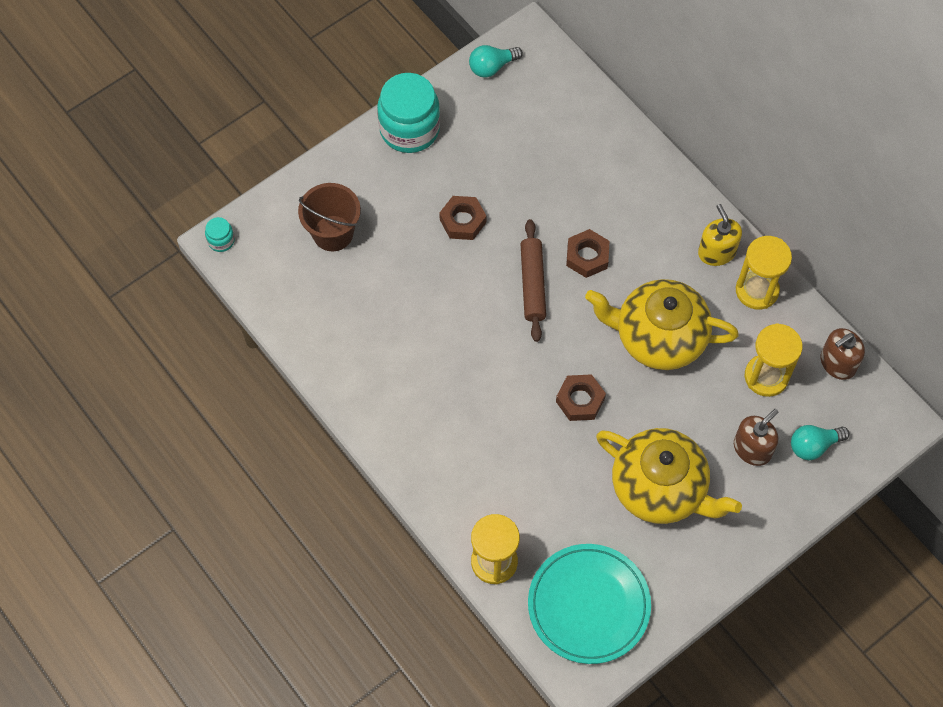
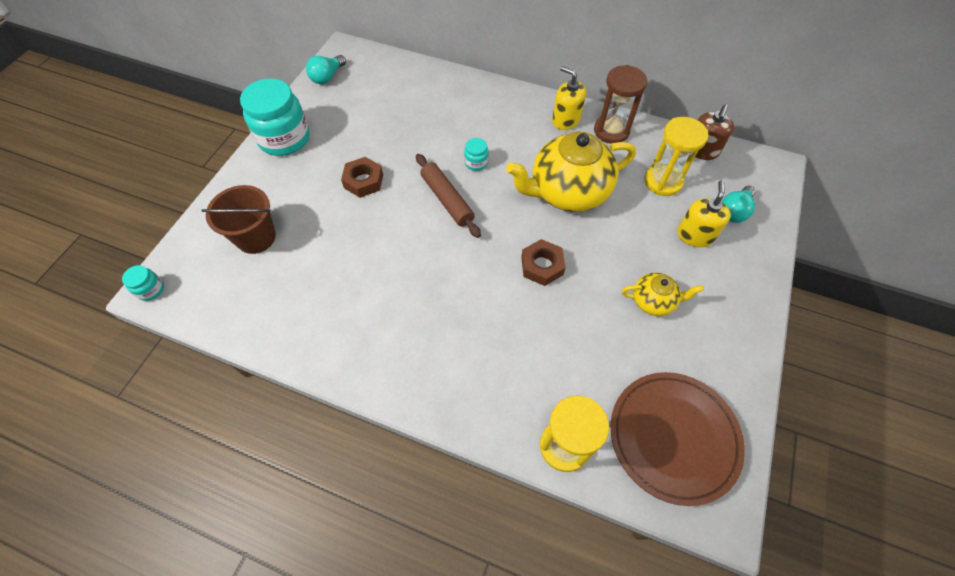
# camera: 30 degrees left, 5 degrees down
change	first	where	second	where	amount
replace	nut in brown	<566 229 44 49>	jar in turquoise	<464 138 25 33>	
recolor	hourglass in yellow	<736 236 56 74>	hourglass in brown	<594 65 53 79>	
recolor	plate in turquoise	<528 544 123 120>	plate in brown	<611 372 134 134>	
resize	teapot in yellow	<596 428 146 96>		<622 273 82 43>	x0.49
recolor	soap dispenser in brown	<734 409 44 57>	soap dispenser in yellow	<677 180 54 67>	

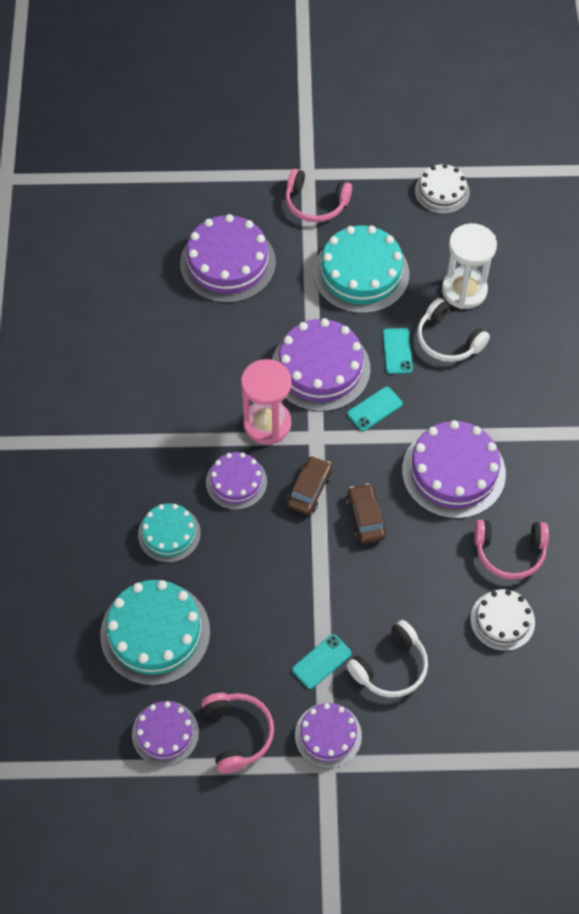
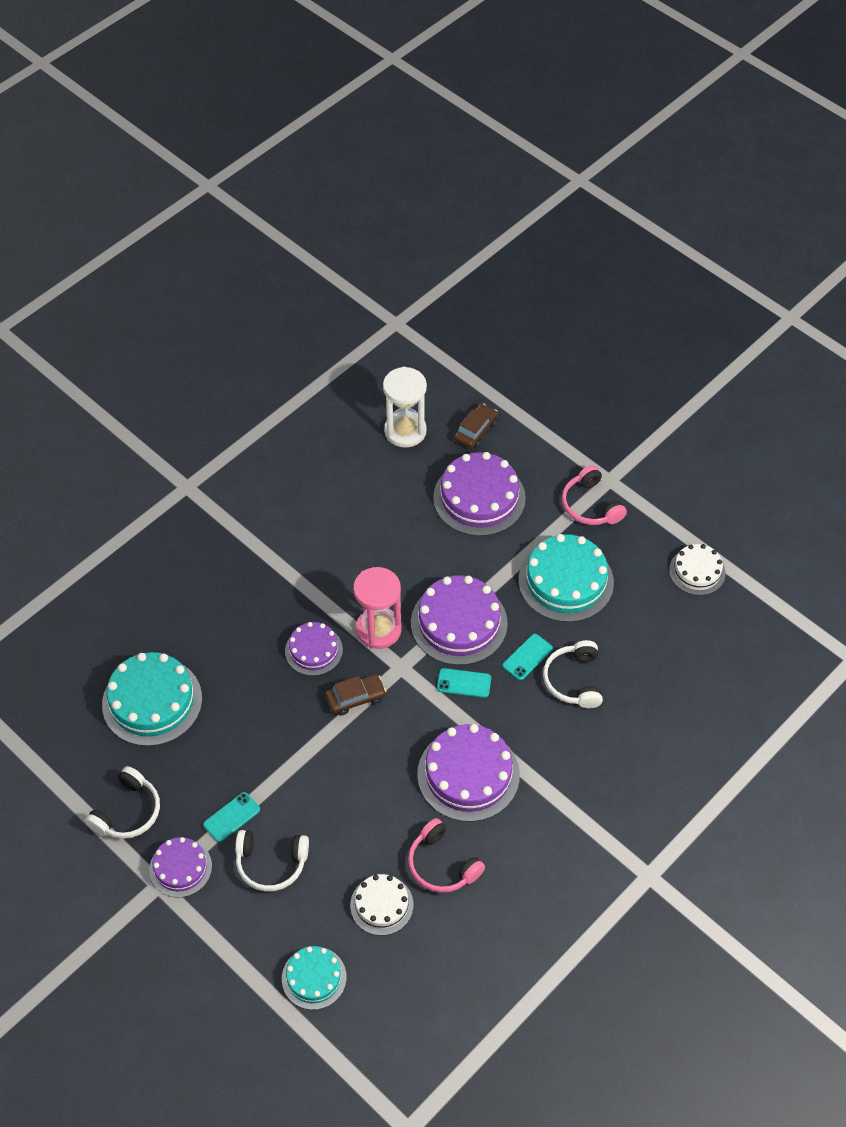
# camera: 45 degrees right, 5 degrees down
change	first	where	second	where	amount
recolor	headphones in pink	<201 693 73 81>	headphones in white	<85 766 75 73>	
rotate	phone in turquoise	<292 634 60 55>		<203 792 57 50>	45 degrees counterclockwise
move	cake in turquoise	<138 503 63 60>		<282 946 64 64>	
move	hourglass in white	<442 223 55 86>		<383 367 44 81>	
move	car in brown	<346 483 41 61>		<454 403 44 46>	
delete	cake in purple	<132 701 67 65>			

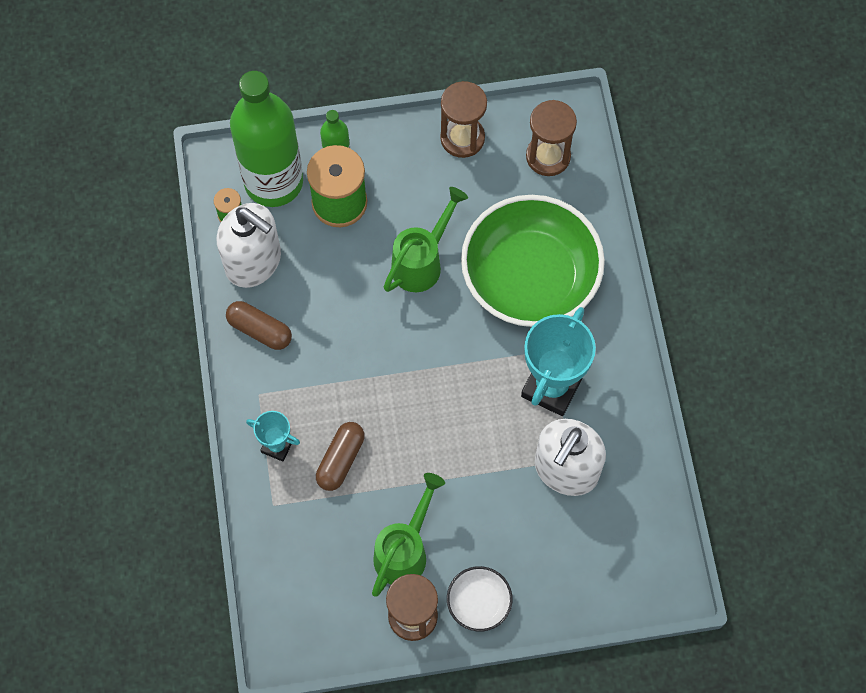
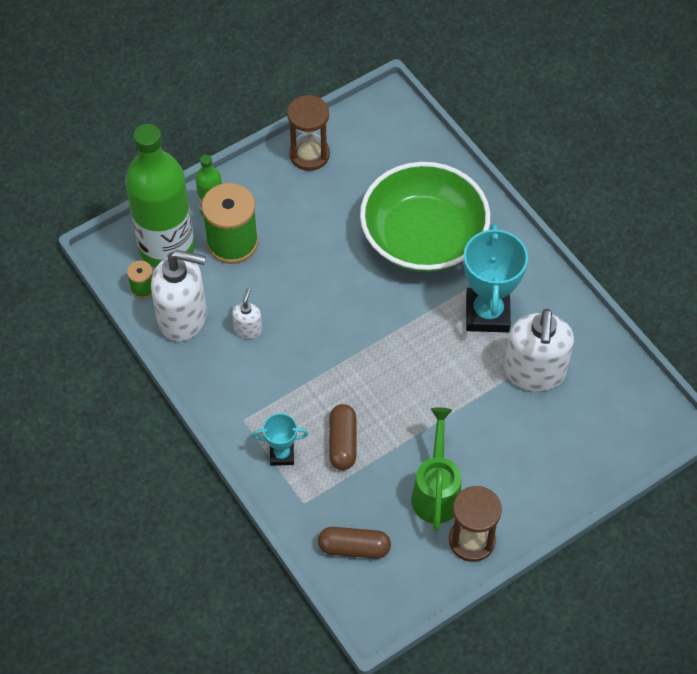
# camera: 25 degrees left, 10 degrees down
change	first	where	second	where	amount
insert			soap dispenser in white	<232 288 30 51>	
move	capsule in brown	<226 301 66 49>		<318 527 73 32>	
delete	watering can in green	<384 187 84 105>			
delete	bowl in white	<447 566 66 66>			
delete	hourglass in brown	<526 100 51 76>			

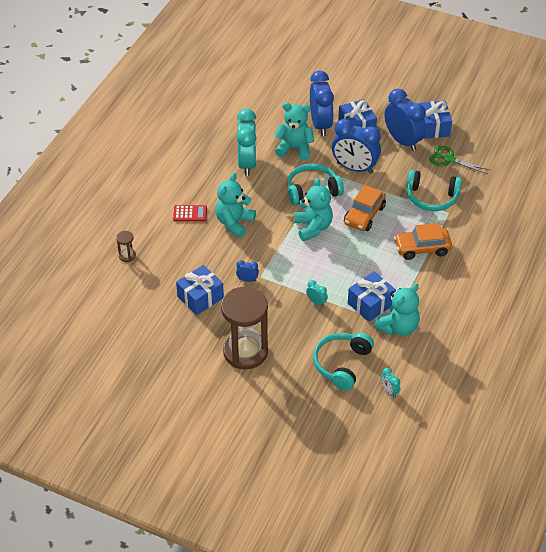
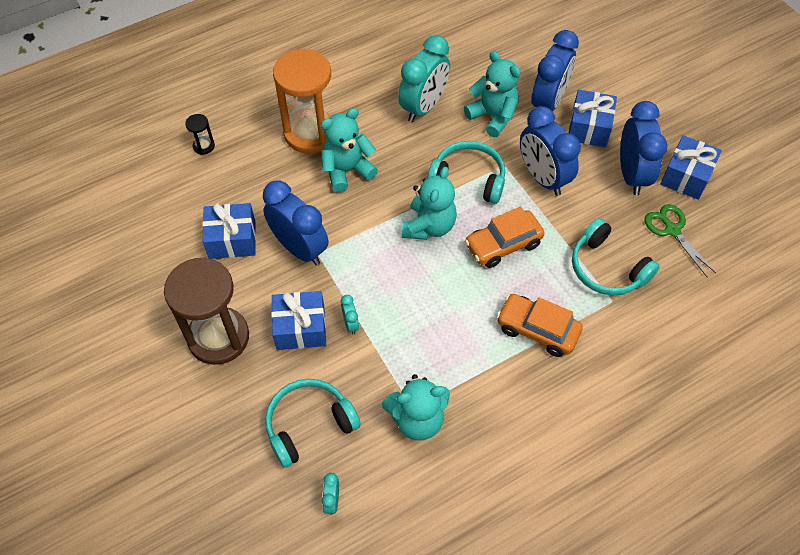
# camera: 35 degrees right, 10 degrees up
change	first	where	second	where	amount
recolor	hourglass in brown	<116 231 20 31>	hourglass in black	<185 114 30 41>	
resize	clock in blue	<236 260 23 22>		<263 180 66 85>	x2.35
move	gift in blue	<348 271 48 51>		<271 291 55 59>	
replace	calculator in red	<173 205 34 16>	hourglass in orange	<273 49 58 105>	

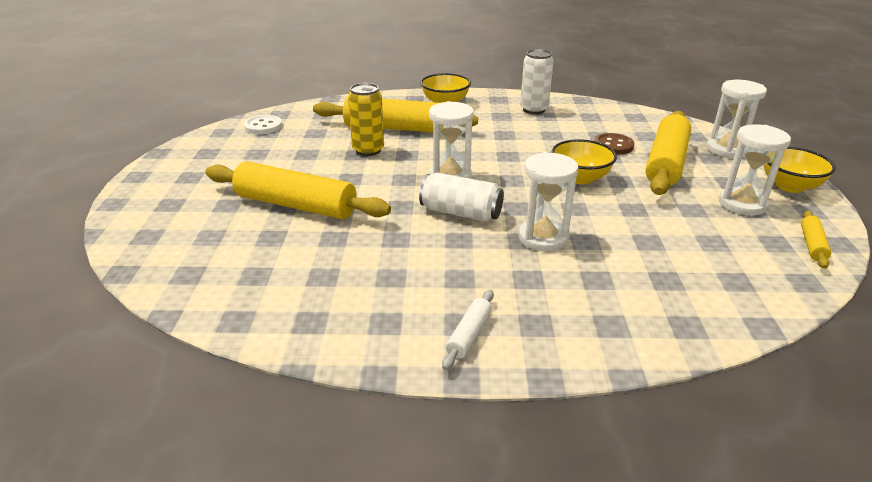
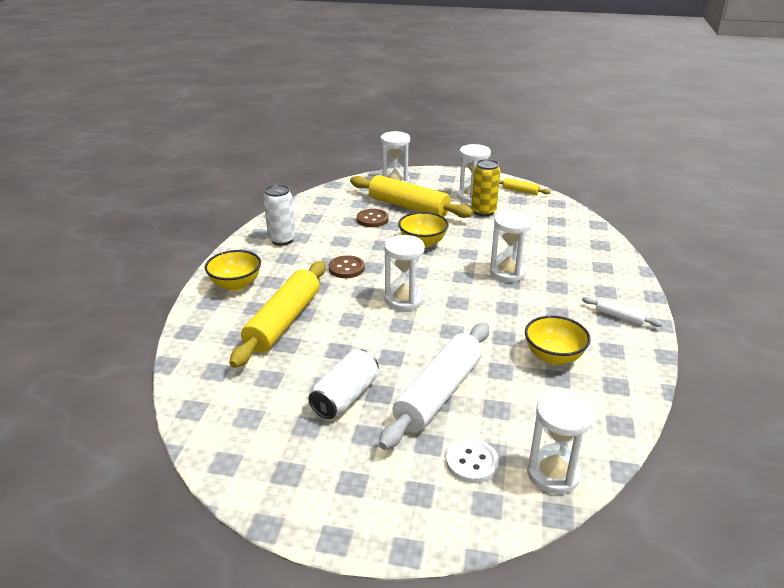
# camera: 80 degrees left, 0 degrees up
change	first	where	second	where	amount
move	can in white	<419 173 85 49>		<308 349 71 70>	
insert			button in brown	<329 255 36 23>	
recolor	rolling pin in yellow	<205 162 186 57>	rolling pin in white	<379 323 110 127>	
move	button in white	<244 115 38 19>		<446 439 53 44>	
move	can in yellow	<348 83 36 73>		<471 159 29 57>	
move	bowl in yellow	<764 147 72 46>		<525 316 66 49>	
insert			hourglass in white	<527 391 67 103>	

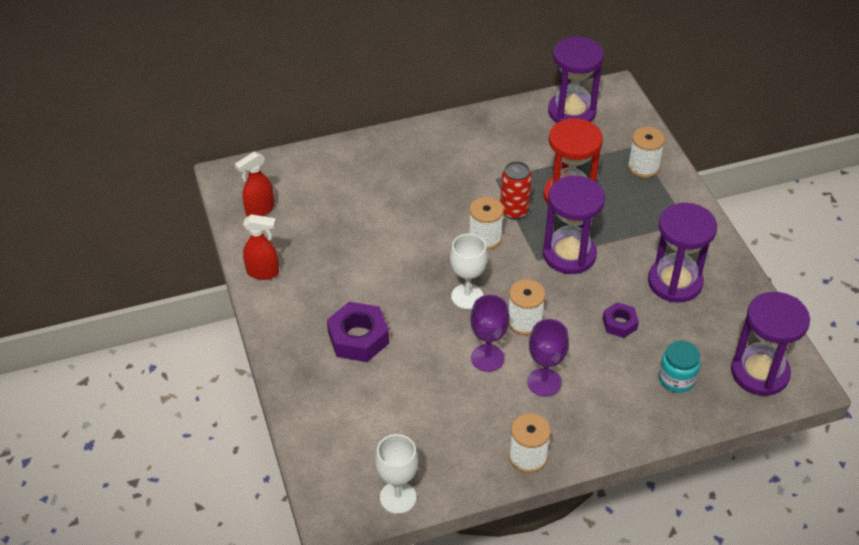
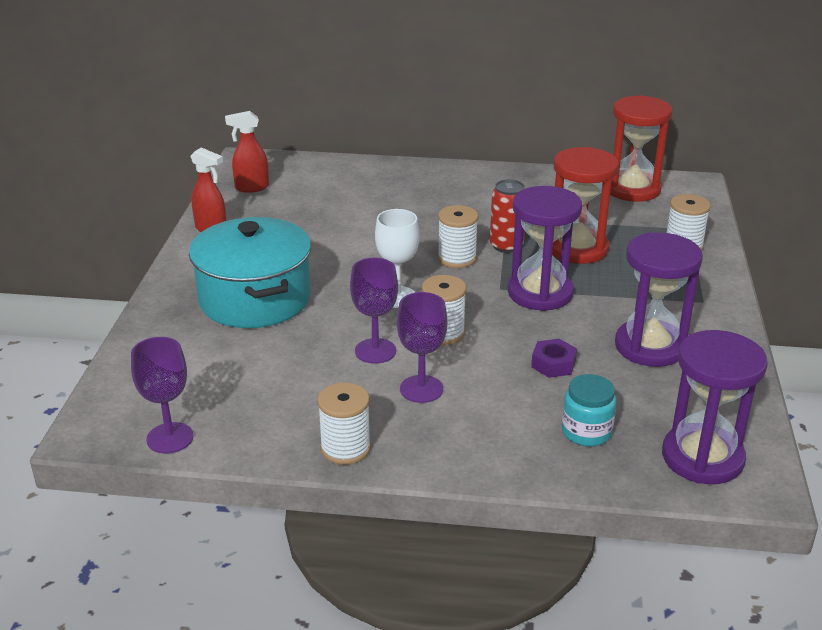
# camera: 25 degrees right, 15 degrees down
change	first	where	second	where	amount
recolor	goblet in white	<375 434 43 80>	goblet in purple	<131 337 63 117>	
replace	nut in purple	<327 302 62 60>	pot in turquoise	<189 217 122 111>	
recolor	hourglass in purple	<548 37 56 86>	hourglass in red	<610 95 63 107>	

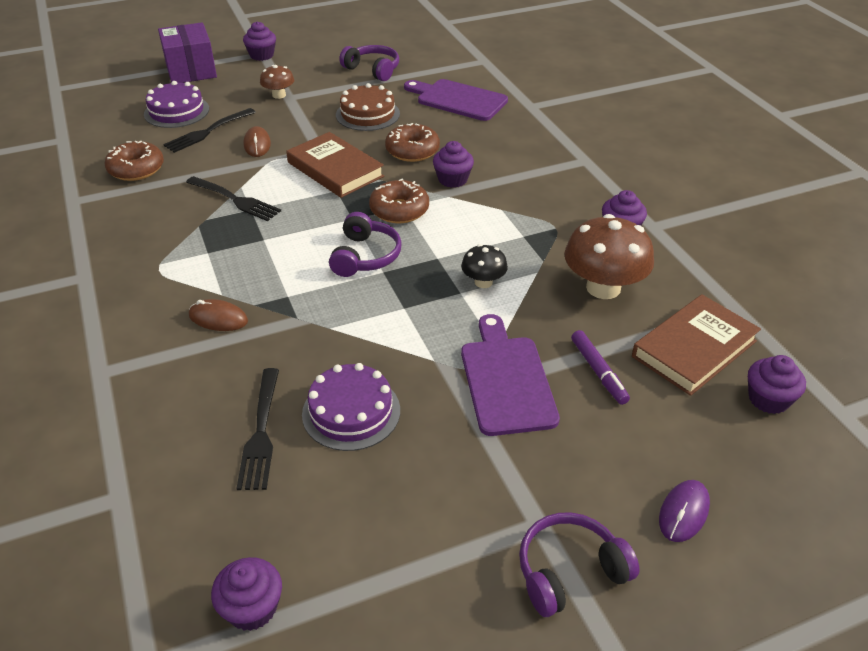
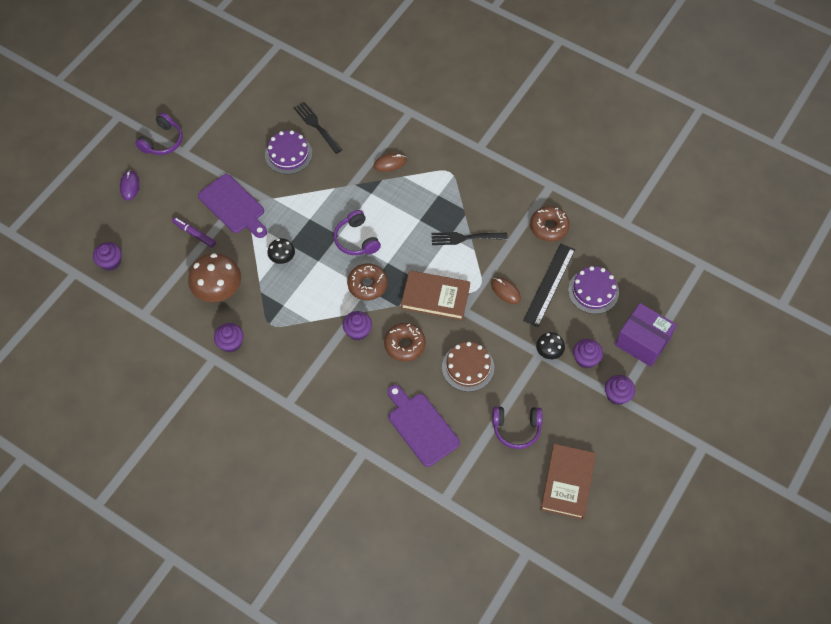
# camera: 145 degrees right, 20 degrees up
change	first	where	second	where	amount
rotate	cutting board in purple	<404 79 104 42>		<388 385 72 82>	120 degrees counterclockwise
replace	fork in black	<163 108 93 45>	ruler in black	<523 244 52 83>	
recolor	mushroom in brown	<260 65 34 34>	mushroom in black	<536 332 29 27>	
move	book in brown	<632 294 129 102>		<541 444 55 76>	
move	cupcake in purple	<211 557 71 74>		<573 339 30 29>	

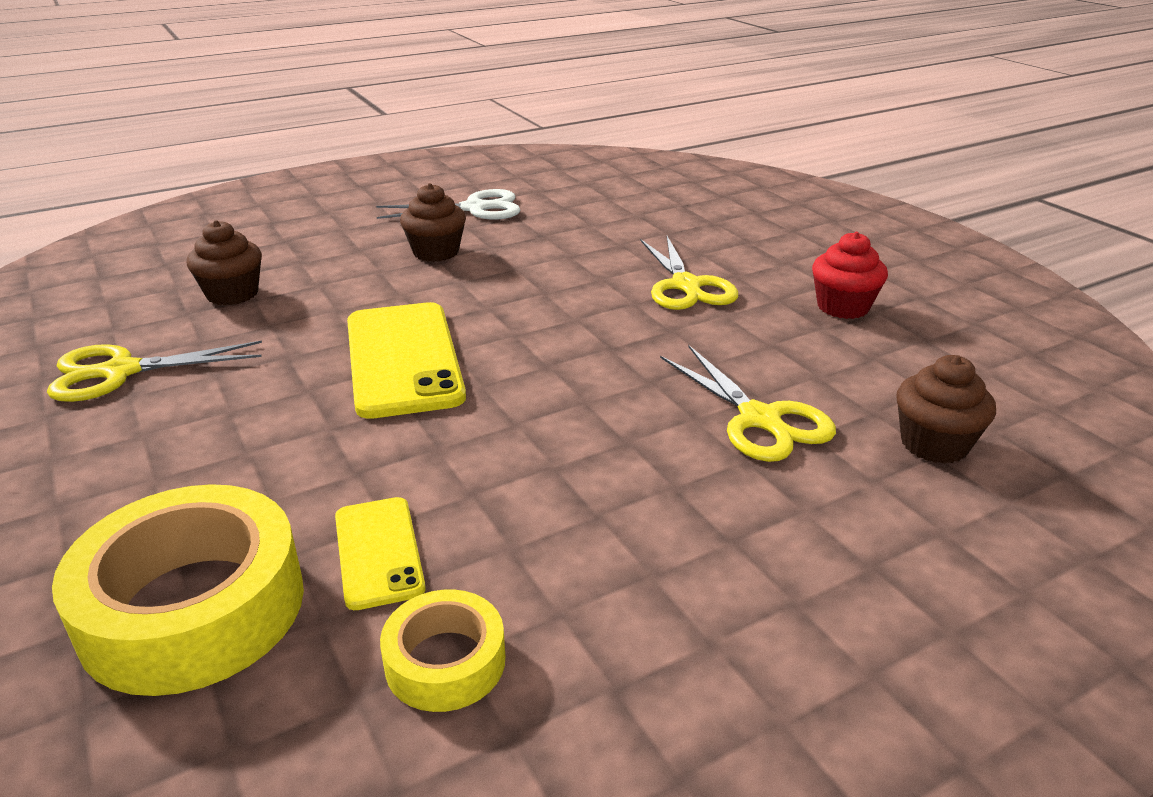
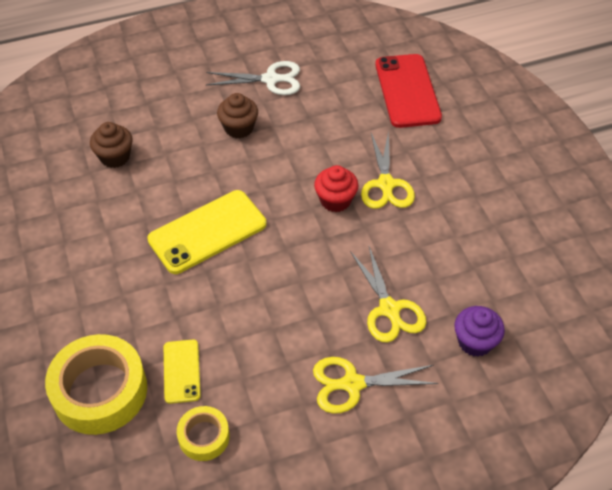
# camera: 10 degrees right, 20 degrees up
change	first	where	second	where	amount
rotate	phone in yellow	<347 302 119 117>		<147 190 119 84>	60 degrees clockwise
move	scissors in yellow	<47 341 215 61>		<313 357 125 57>	
move	cupcake in red	<812 232 76 87>		<314 165 44 47>	
insert			phone in red	<375 54 67 74>	
recolor	cupcake in brown	<896 355 100 109>	cupcake in purple	<454 306 51 51>	

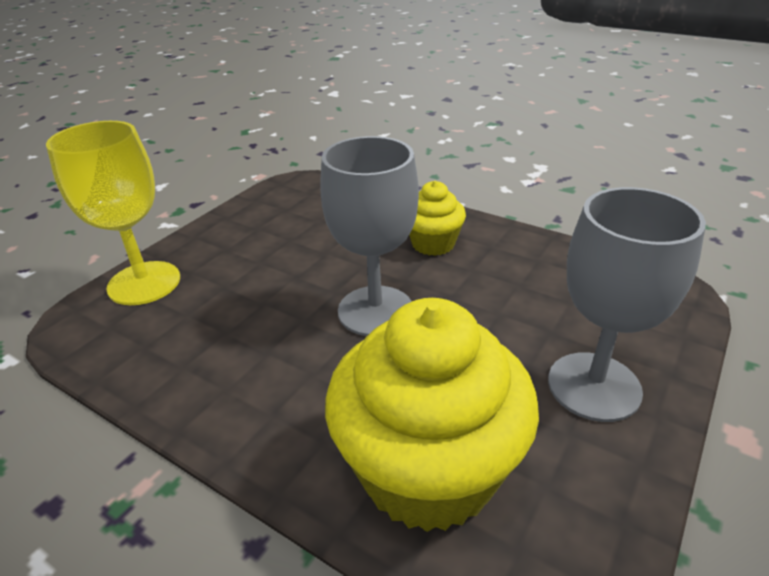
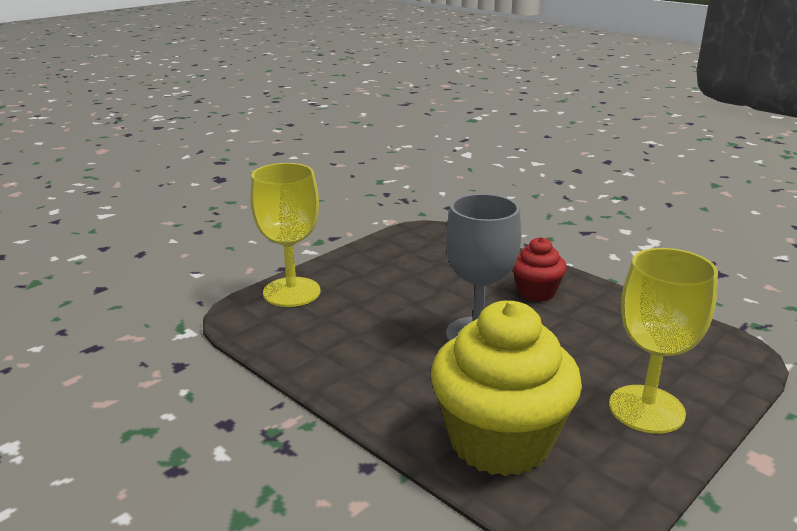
# camera: 10 degrees right, 10 degrees down
change	first	where	second	where	amount
recolor	cupcake in yellow	<409 181 57 75>	cupcake in red	<513 237 54 65>	
recolor	goblet in grey	<548 187 158 235>	goblet in yellow	<609 248 109 185>	

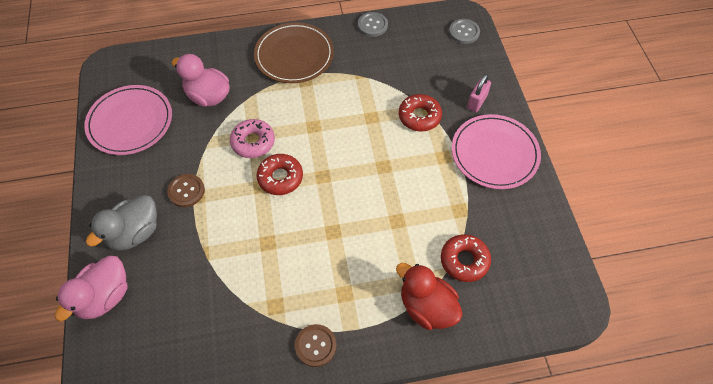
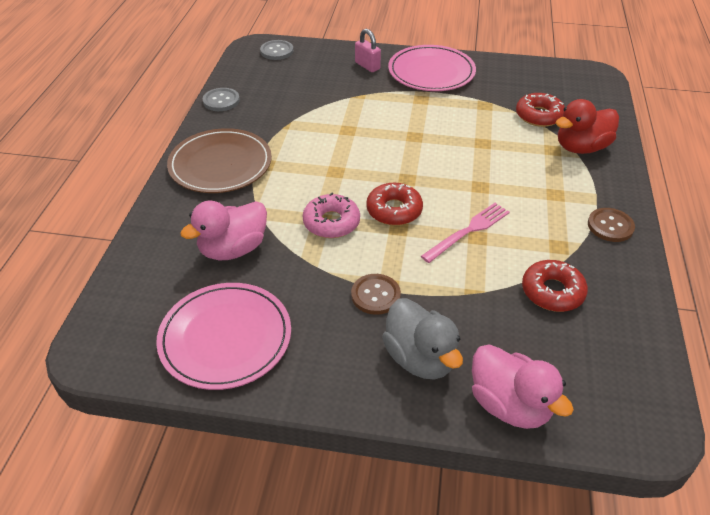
# camera: 70 degrees left, 15 degrees down
change	first	where	second	where	amount
insert			fork in pink	<421 203 89 60>	
move	donut in red	<399 94 43 38>		<522 260 66 52>	

